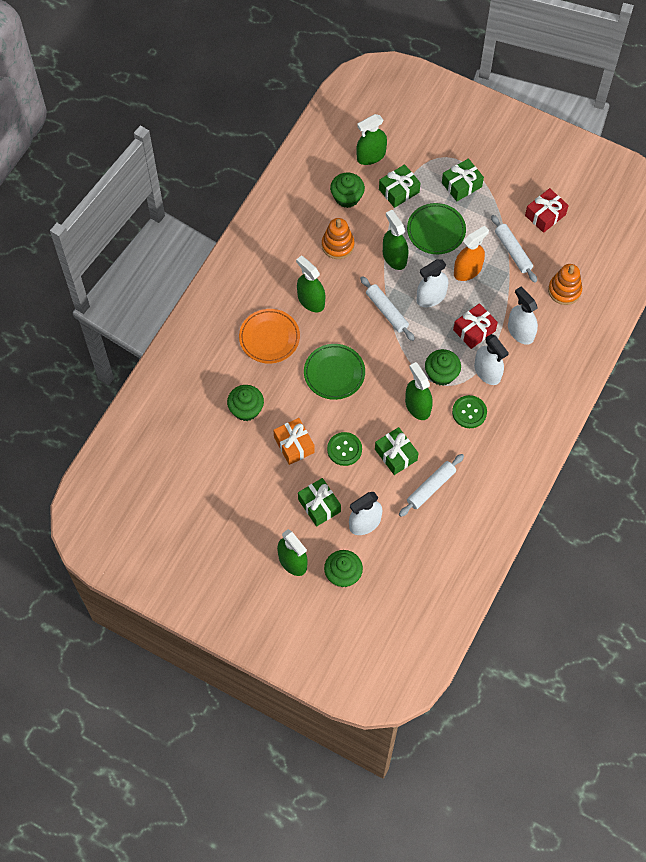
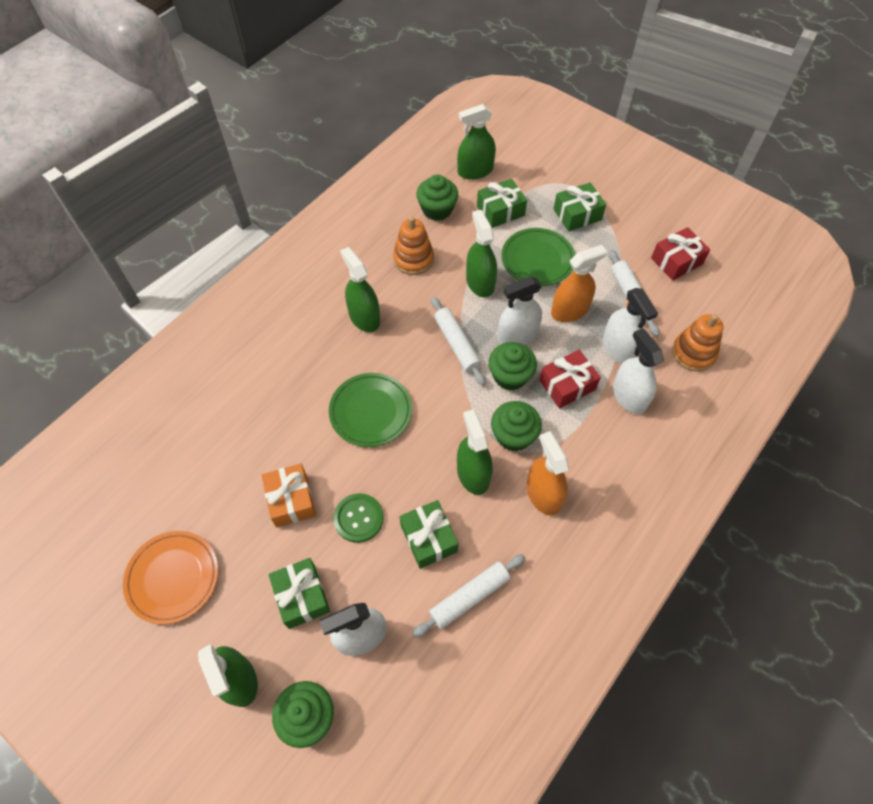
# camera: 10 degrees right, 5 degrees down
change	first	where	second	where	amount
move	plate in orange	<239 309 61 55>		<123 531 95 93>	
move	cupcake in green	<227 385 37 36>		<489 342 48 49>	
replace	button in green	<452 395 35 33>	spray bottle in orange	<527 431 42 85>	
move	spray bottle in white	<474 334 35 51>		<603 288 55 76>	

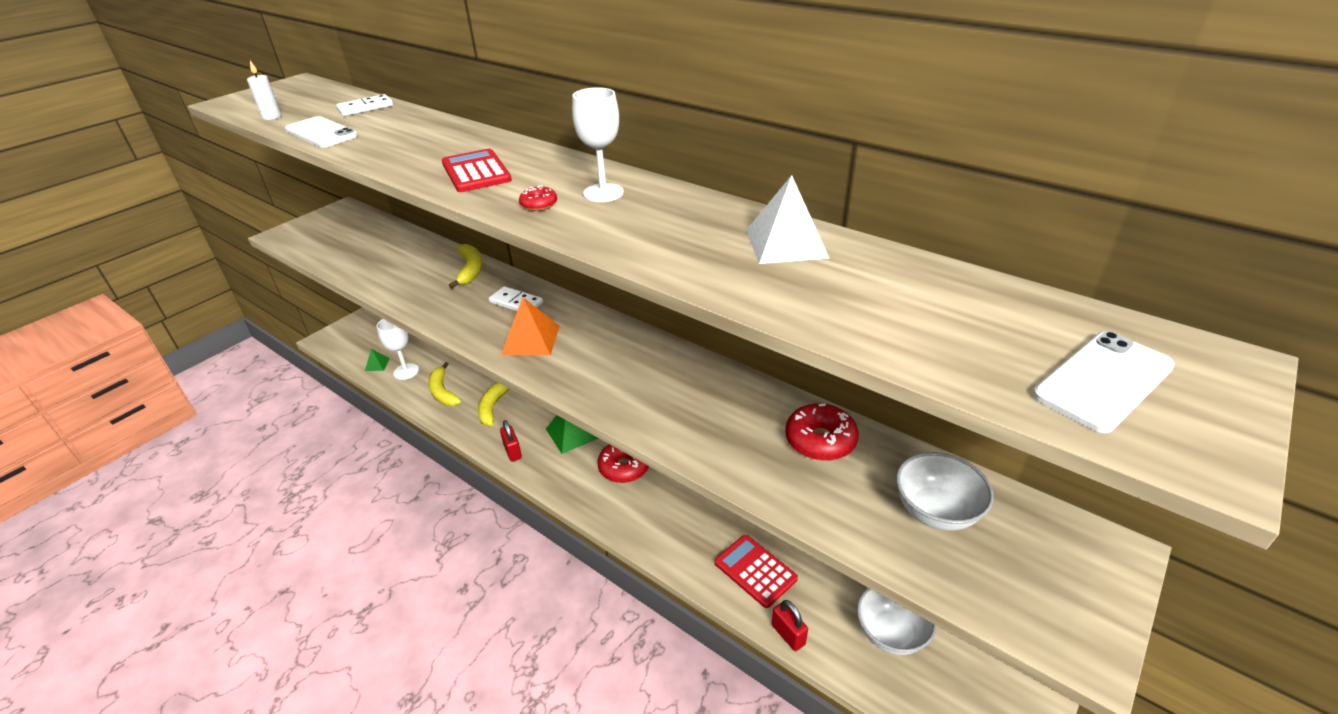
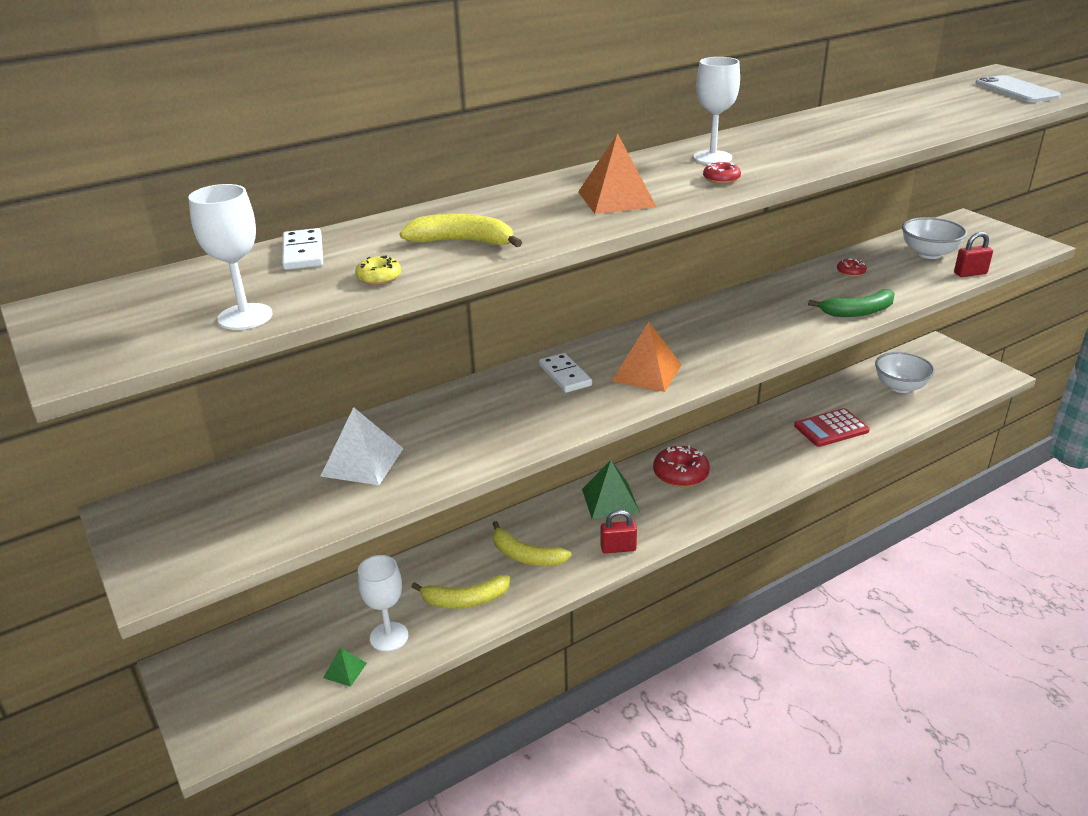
# camera: 70 degrees left, 5 degrees down
change	first	where	second	where	amount
replace	candle in white	<247 61 35 59>	goblet in white	<188 184 85 146>	
move	pyramid in white	<746 175 83 89>		<320 407 84 78>	
replace	phone in white	<285 116 73 32>	donut in yellow	<355 255 46 30>	
move	banana in yellow	<449 244 34 44>		<399 214 123 33>	
rotate	domino in white	<489 286 54 25>		<539 353 53 40>	75 degrees counterclockwise
replace	calculator in red	<442 149 70 43>	pyramid in orange	<578 133 78 81>	
insert			banana in green	<808 289 87 28>	
resize	donut in red	<785 403 74 58>		<837 258 30 19>	x0.51
move	padlock in red	<772 600 36 51>		<954 232 39 45>	

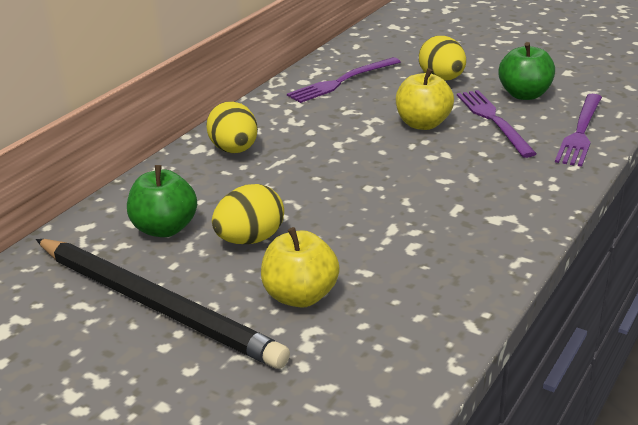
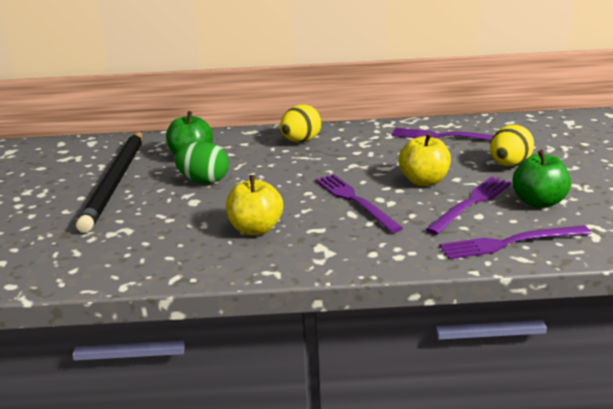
# camera: 55 degrees right, 5 degrees down
change	first	where	second	where	amount
recolor	egg in yellow	<212 184 72 60>	egg in green	<175 142 54 42>	
move	apple in yellow	<261 227 79 81>		<226 175 57 60>	
insert			fork in purple	<315 174 88 59>	

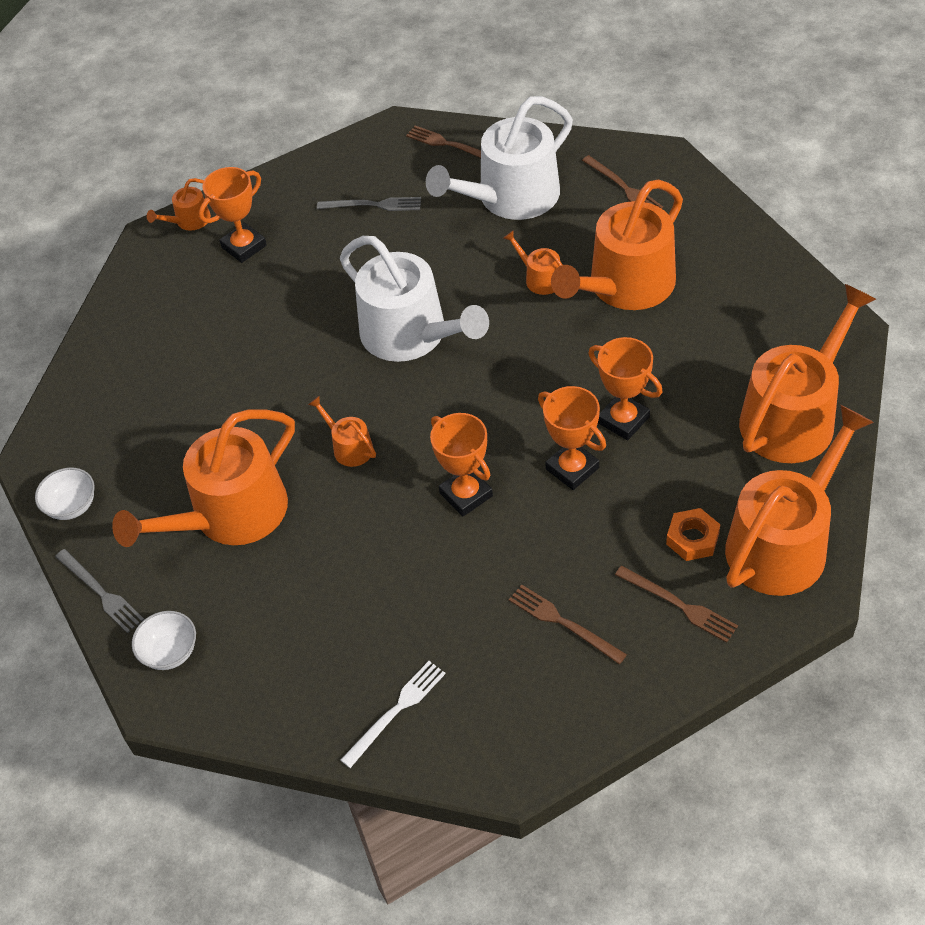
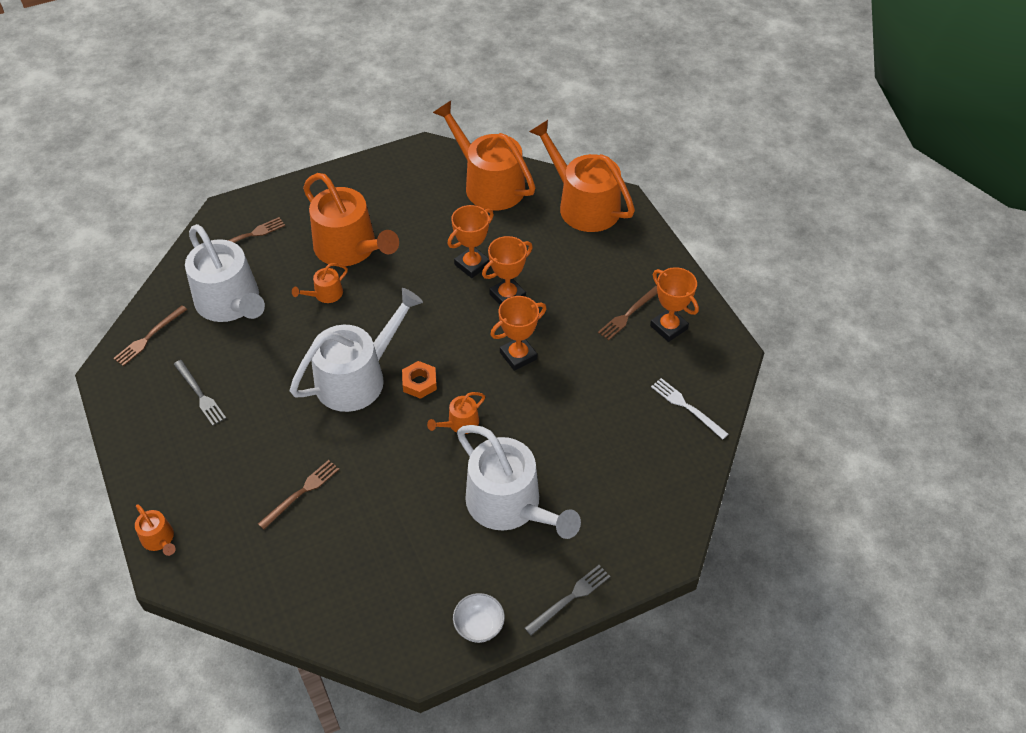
# camera: 90 degrees left, 0 degrees up
change	first	where	second	where	amount
rotate	fork in grey	<317 197 104 14>		<174 360 52 66>	135 degrees clockwise
move	fork in brown	<615 566 123 77>		<258 460 81 70>	
move	nut in orange	<666 508 54 53>		<402 361 35 38>	
recolor	watering can in orange	<112 410 183 137>	watering can in white	<457 425 124 114>	
move	trophy in orange	<199 167 68 96>		<650 267 49 75>	
delete	bowl in white	<132 611 64 59>			

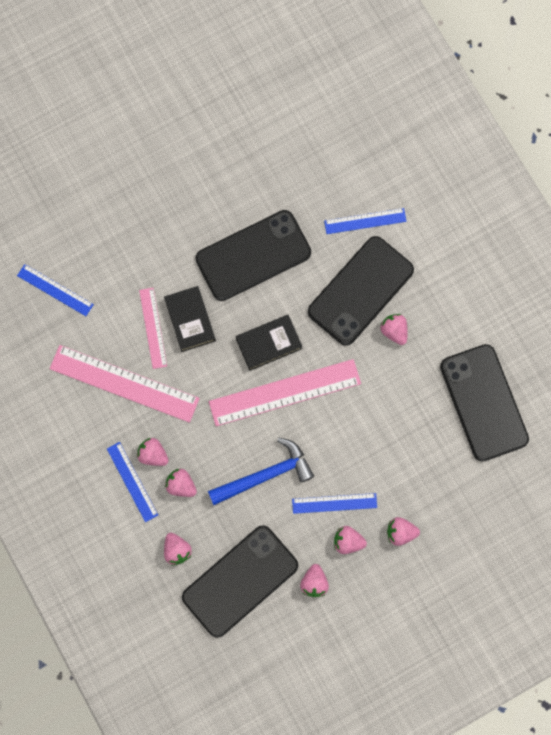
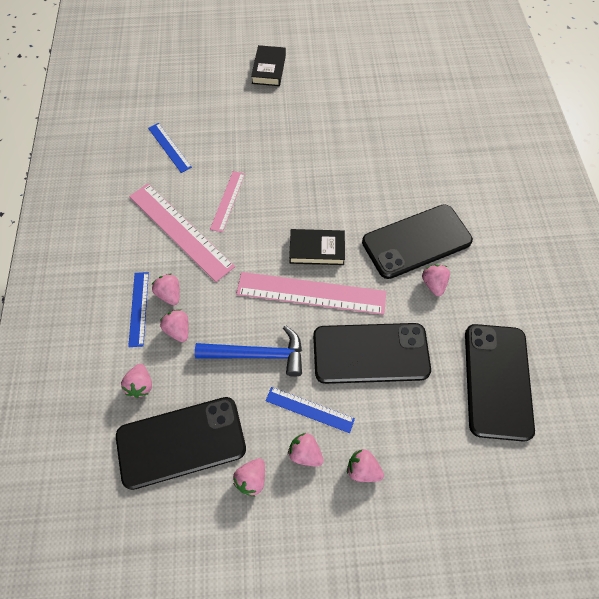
# camera: 25 degrees right, 15 degrees down
change	first	where	second	where	amount
move	book in black	<164 286 52 66>		<251 45 35 41>	
move	phone in black	<195 210 116 91>		<313 323 118 61>	
delete	ruler in blue	<324 208 83 26>			

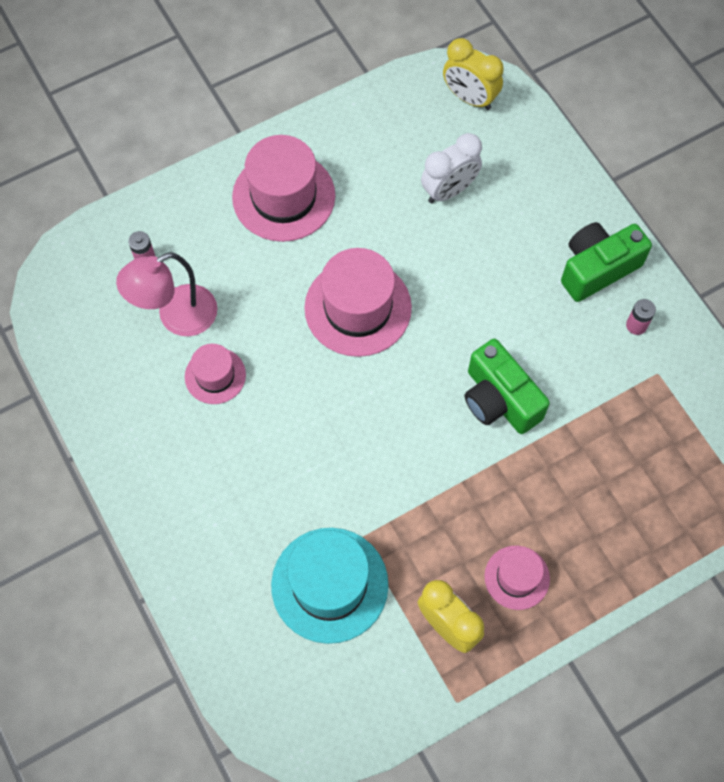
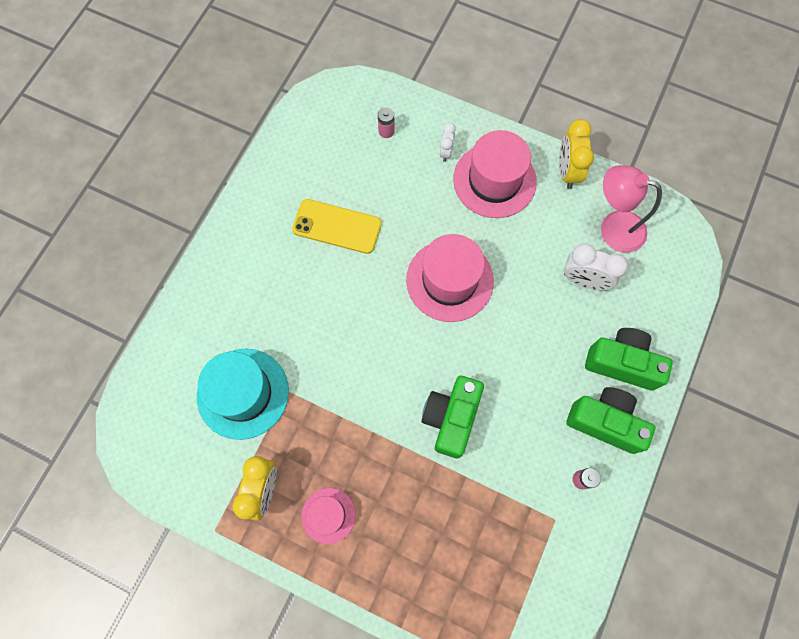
# camera: 55 degrees right, 5 degrees up
change	first	where	second	where	amount
replace	hat in pink	<185 344 61 60>	phone in yellow	<292 199 90 55>	
insert			clock in white	<440 123 16 39>	
move	clock in yellow	<443 38 61 72>		<559 119 35 70>	
insert			camera in green	<585 328 88 62>	
move	lamp in pink	<116 252 102 84>		<601 165 61 88>	

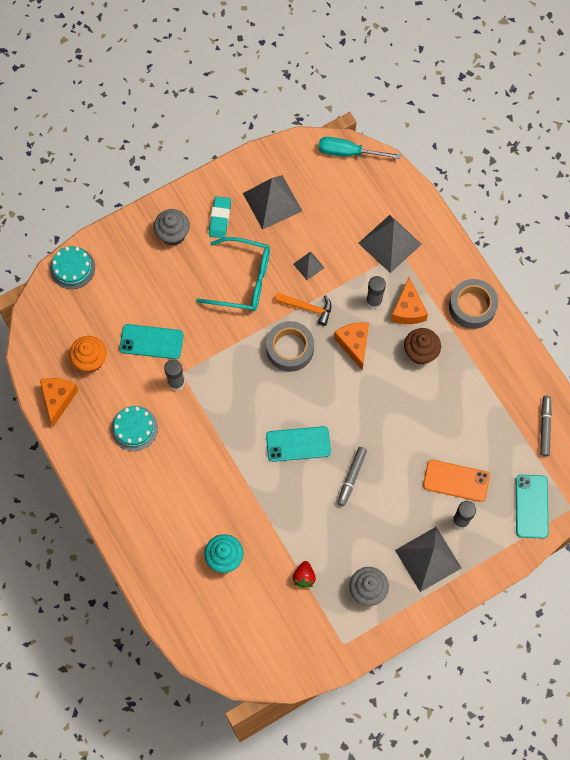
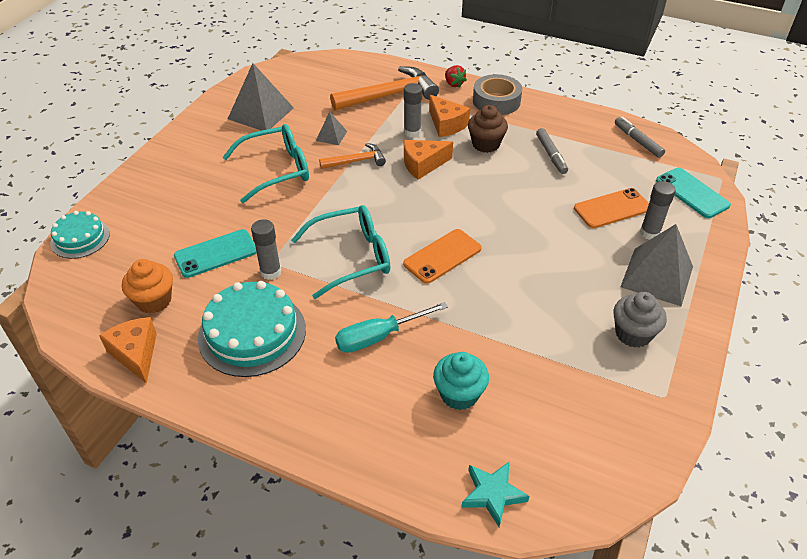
# camera: 35 degrees left, 25 degrees down
change	first	where	second	where	amount
resize	cake in turquoise	<111 406 47 45>		<198 281 108 96>	x1.67
insert			glasses in turquoise	<291 205 99 94>	
replace	pyramid in grey	<358 215 64 58>	hammer in orange	<330 66 109 45>	
move	screwdriver in turquoise	<318 137 83 22>		<335 302 113 51>	
recolor	phone in turquoise	<266 426 65 36>	phone in orange	<403 229 78 55>	
rotate	cheese in orange	<334 322 35 48>		<404 140 49 40>	60 degrees counterclockwise
move	strawberry in red	<293 561 23 27>		<445 65 22 23>	
insert			star in turquoise	<461 462 69 65>	
move	marker in grey	<337 447 30 59>		<536 128 32 46>	
delete	cupcake in grey	<154 209 36 37>			
delete	eraser in turquoise	<209 196 22 42>			
delete	tape in grey	<266 321 48 51>			

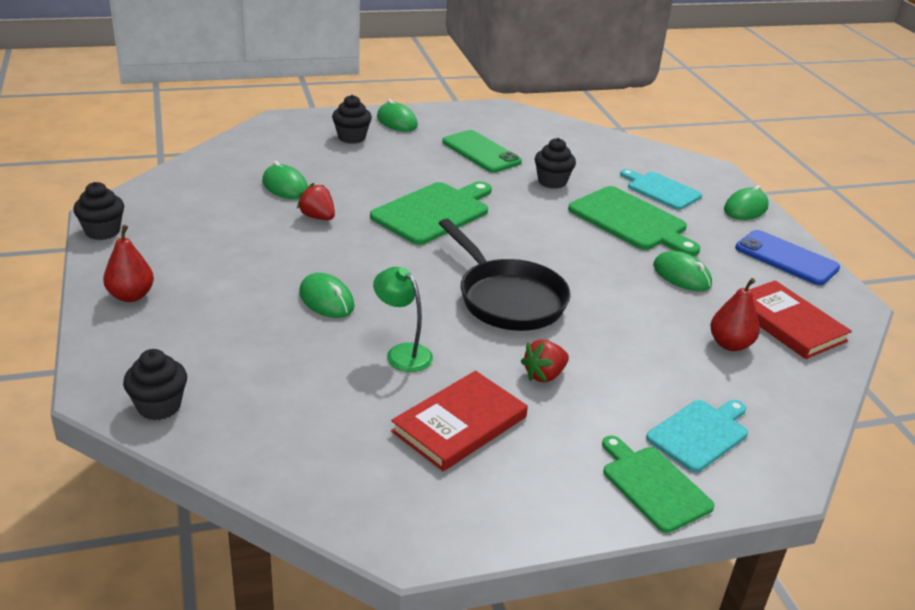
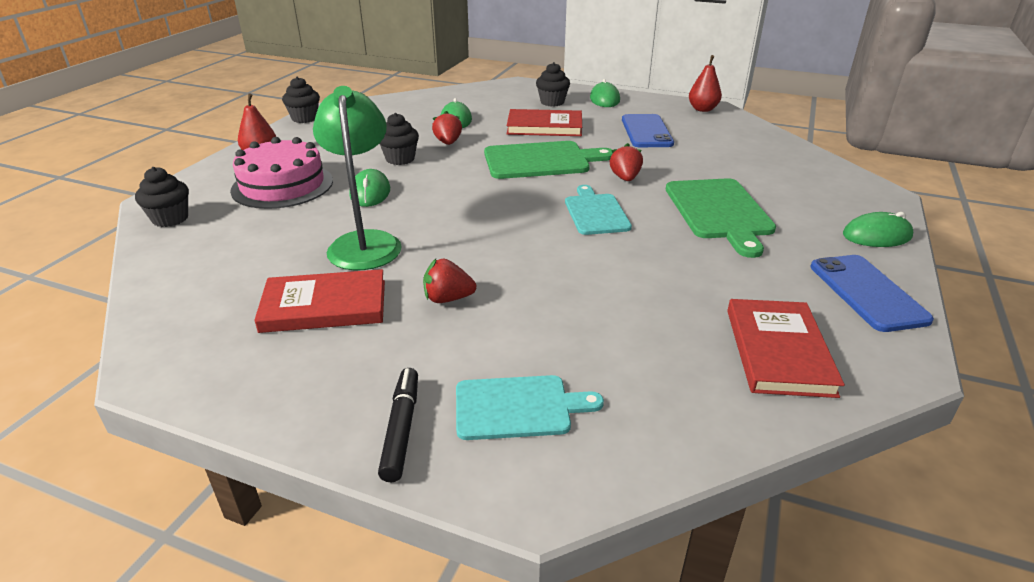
# camera: 40 degrees right, 0 degrees up
change	first	where	second	where	amount
insert			cake in pink	<230 137 103 72>	
resize	lamp in green	<373 267 60 105>		<313 86 89 184>	x1.69
replace	cutting board in green	<602 435 113 98>	marker in black	<378 368 40 114>	
move	cupcake in black	<535 138 41 51>		<379 113 40 52>	
insert			book in red	<506 109 76 27>	
move	cutting board in turquoise	<620 169 82 41>		<565 185 67 50>	
insert			strawberry in red	<610 143 33 38>	
recolor	phone in green	<442 130 80 43>	phone in blue	<622 114 52 33>	
move	pear in red	<710 278 50 73>		<689 55 33 57>	
delete	pan in black	<439 218 132 113>			
delete	mouse in green	<653 251 59 40>			

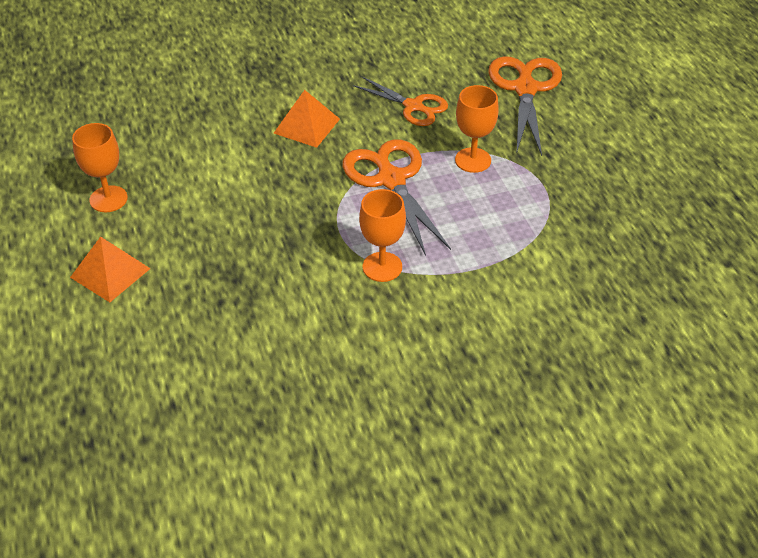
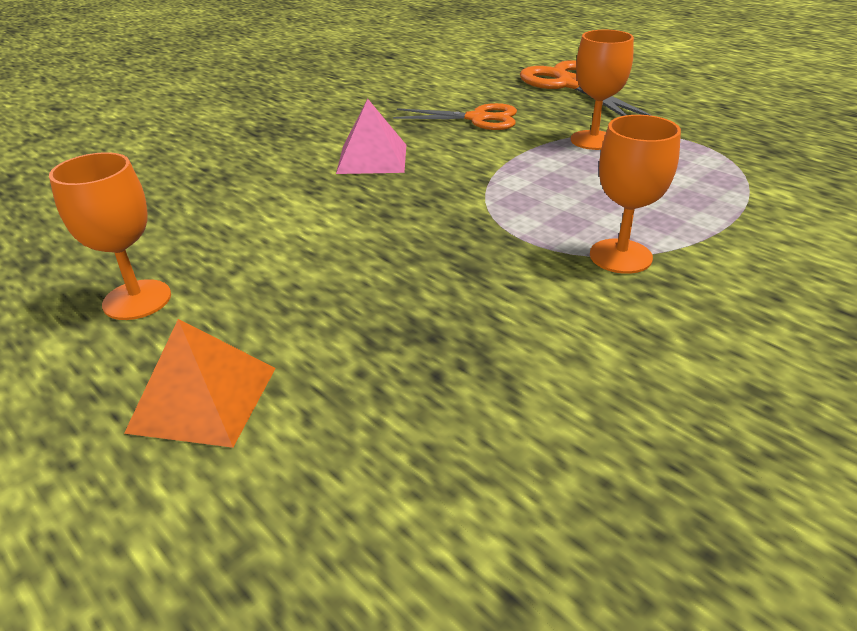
# camera: 25 degrees left, 10 degrees down
change	first	where	second	where	amount
recolor	pyramid in orange	<274 90 66 58>	pyramid in pink	<336 99 70 75>	
delete	scissors in orange	<342 139 109 117>			

